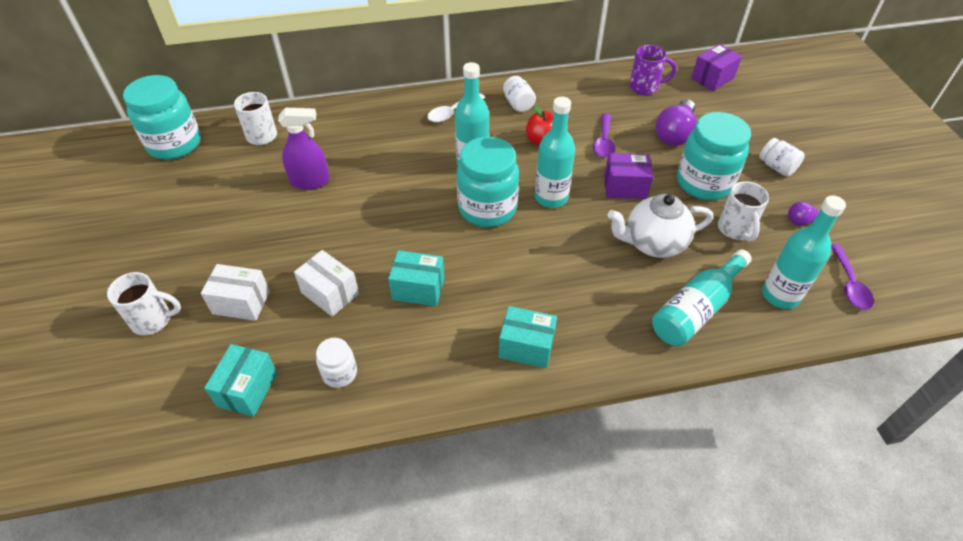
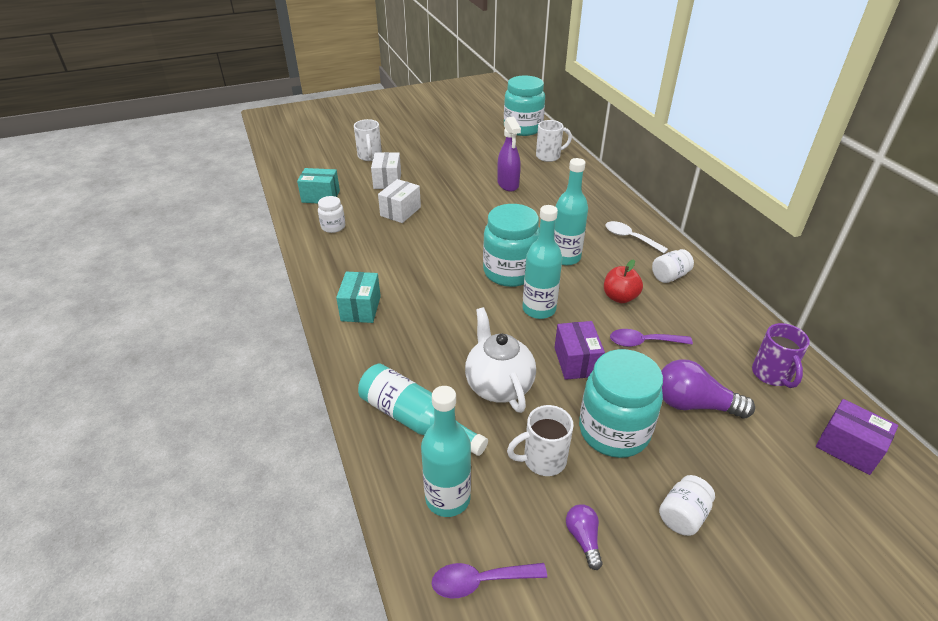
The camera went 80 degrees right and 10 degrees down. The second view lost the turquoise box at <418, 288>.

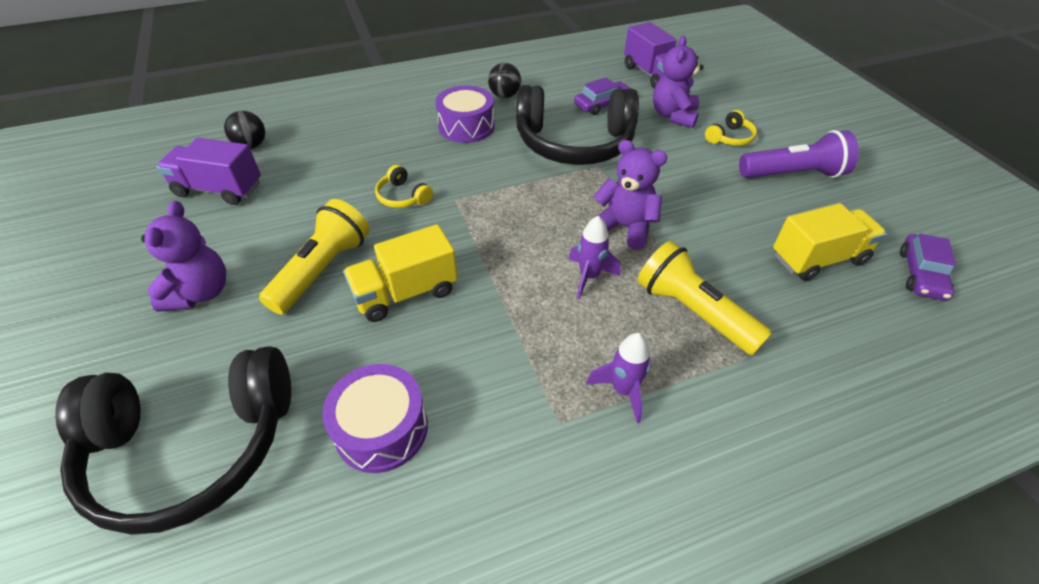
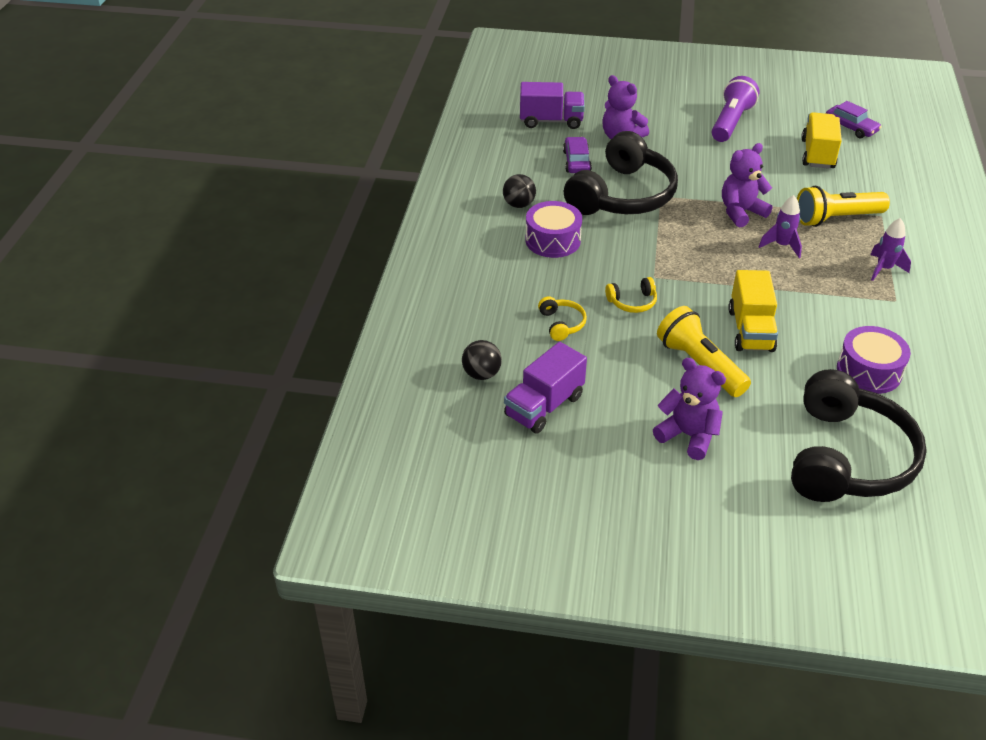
The camera went 60 degrees left and 5 degrees down. The yellow headphones ended up elsewhere, having gone from <730, 138> to <561, 324>.

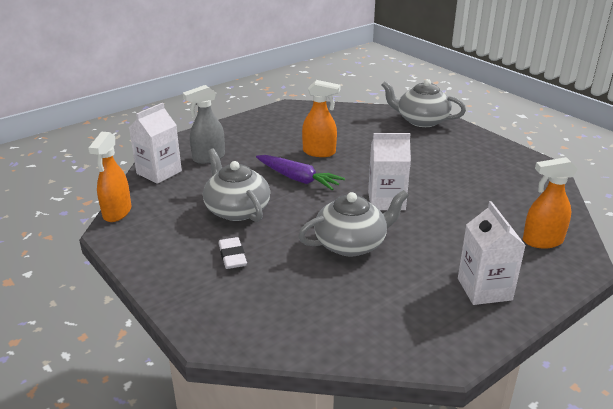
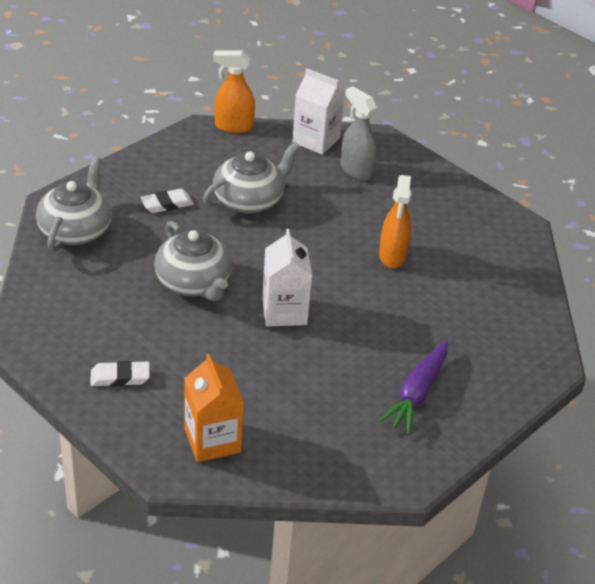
The camera went 80 degrees right and 10 degrees up. The purple carrot ended up elsewhere, having gone from <298, 179> to <417, 393>. The grey teapot ended up elsewhere, having gone from <421, 120> to <76, 230>. Where the white carton stood at <484, 289>, the white eraser came to stand at <120, 377>. Where the orange spray bottle stood at <542, 241>, the orange carton came to stand at <212, 440>.

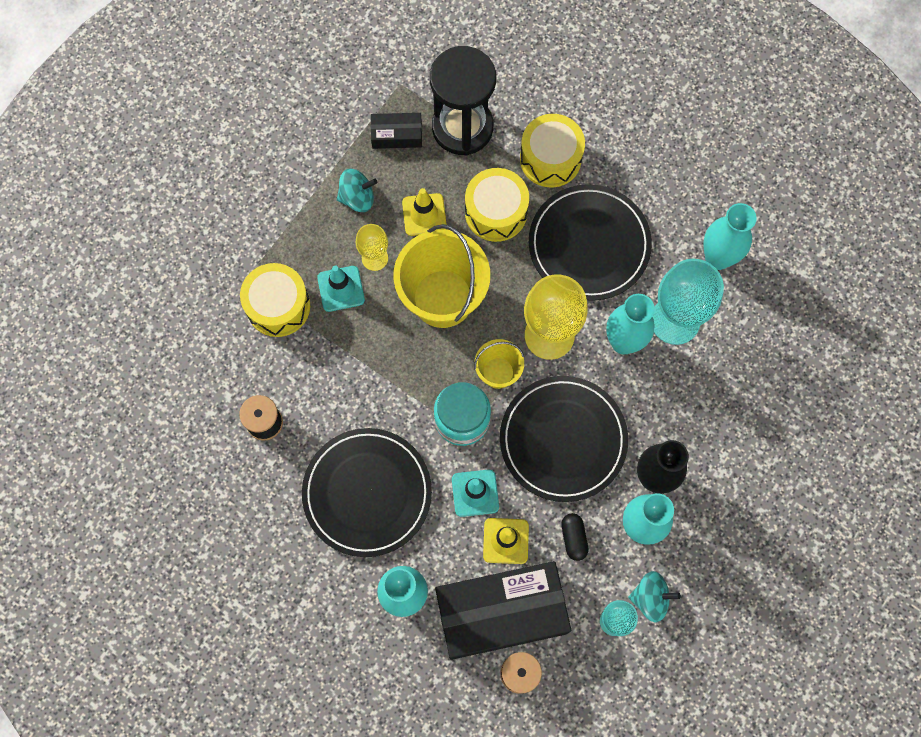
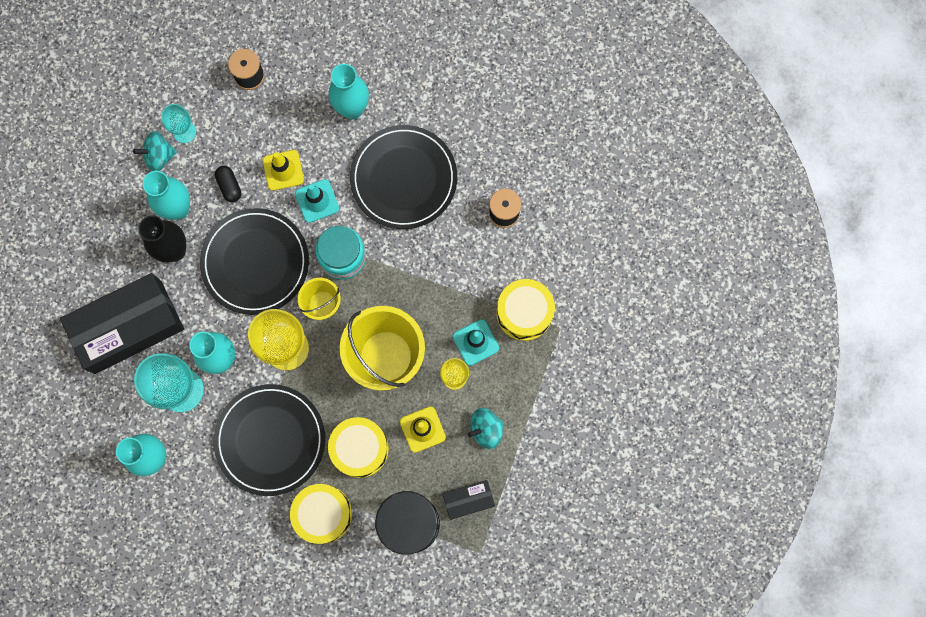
The camera went 165 degrees right and 5 degrees up. The black box ended up elsewhere, having gone from <501, 612> to <128, 327>.

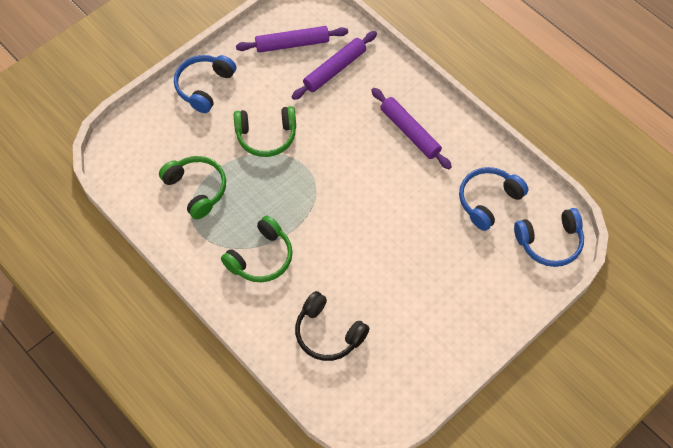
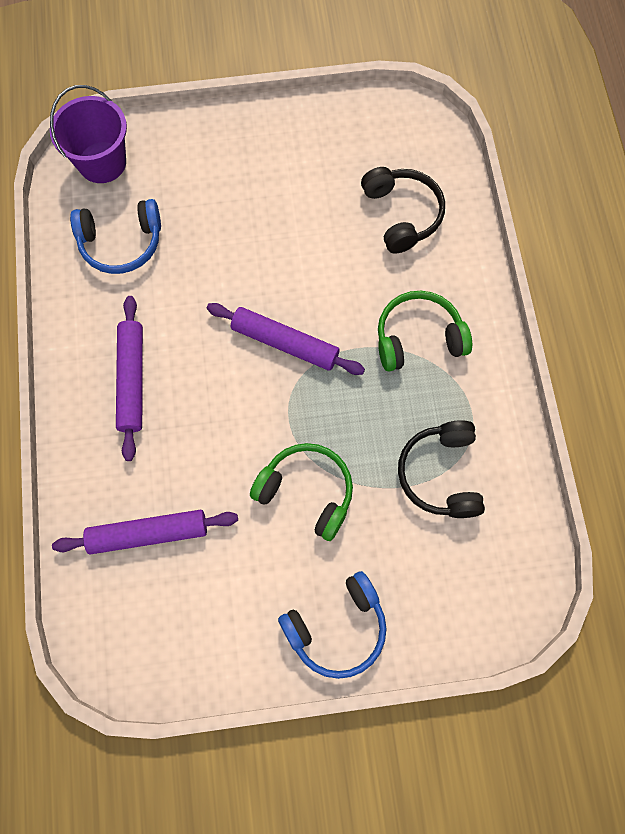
The camera went 145 degrees left and 10 degrees up. The purple rolling pin ended up elsewhere, having gone from <292, 44> to <285, 343>. Where the blue headphones stood at <550, 242>, the purple bucket came to stand at <102, 162>. What was the green headphones at <196, 189> turned into the black headphones at <441, 474>.

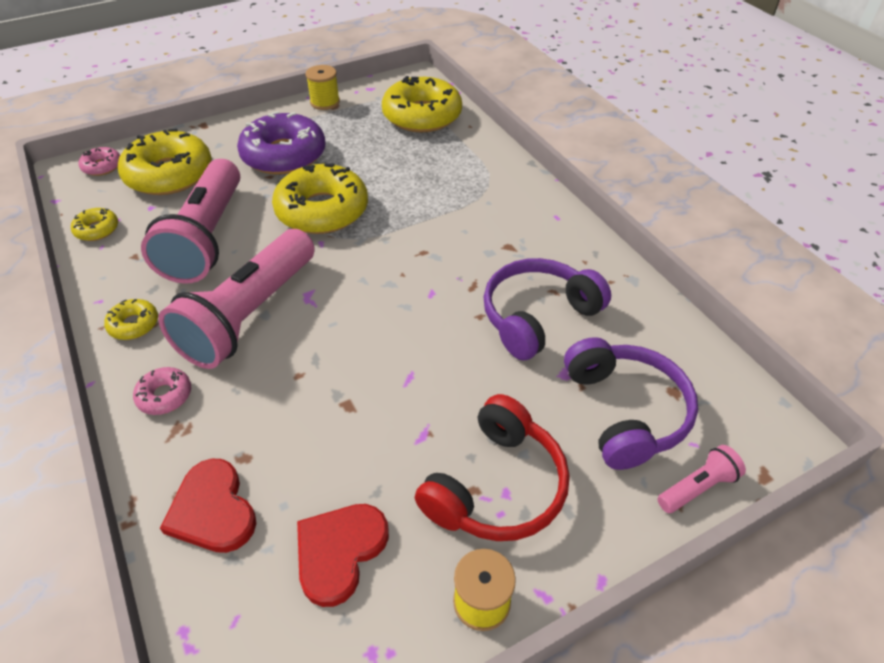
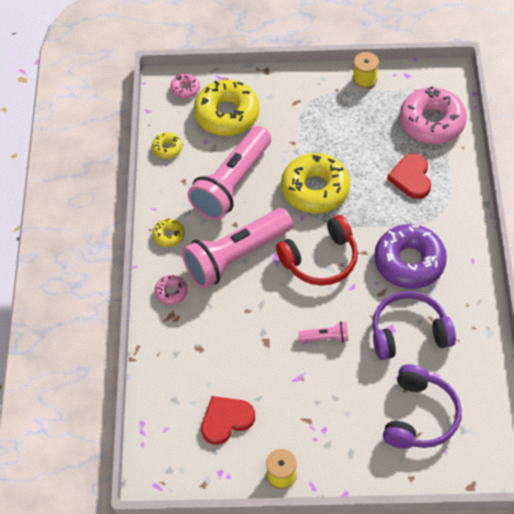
The camera went 30 degrees right and 10 degrees up. The red heart ended up elsewhere, having gone from <212, 510> to <411, 177>. The purple donut ended up elsewhere, having gone from <284, 155> to <409, 262>. The red headphones ended up elsewhere, having gone from <496, 486> to <320, 259>. The pink flashlight ended up elsewhere, having gone from <697, 487> to <326, 337>. What was the yellow donut at <422, 116> turned into the pink donut at <431, 122>.

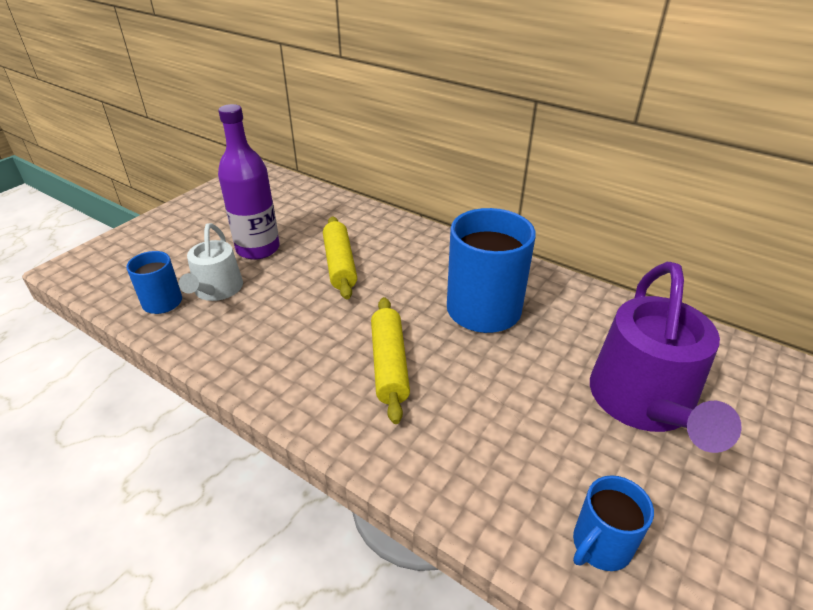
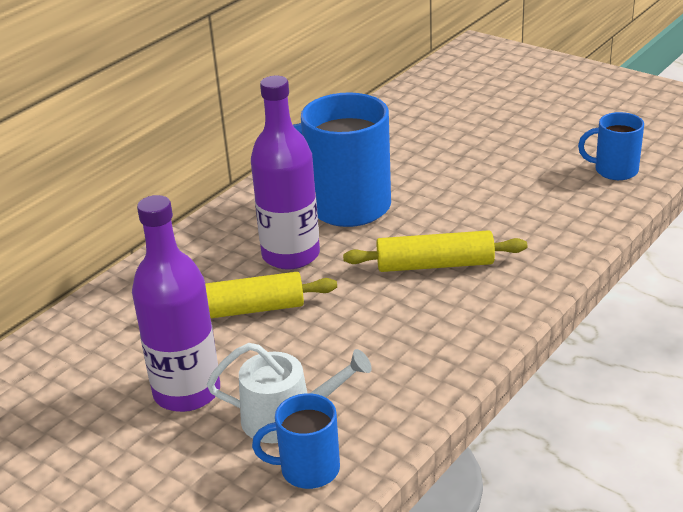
The camera went 85 degrees left and 5 degrees down. The second view lost the purple watering can at <644, 402>. The second view gained the purple bottle at <291, 255>. The blue mug at <600, 545> ended up facing another way, 135 degrees clockwise from before.

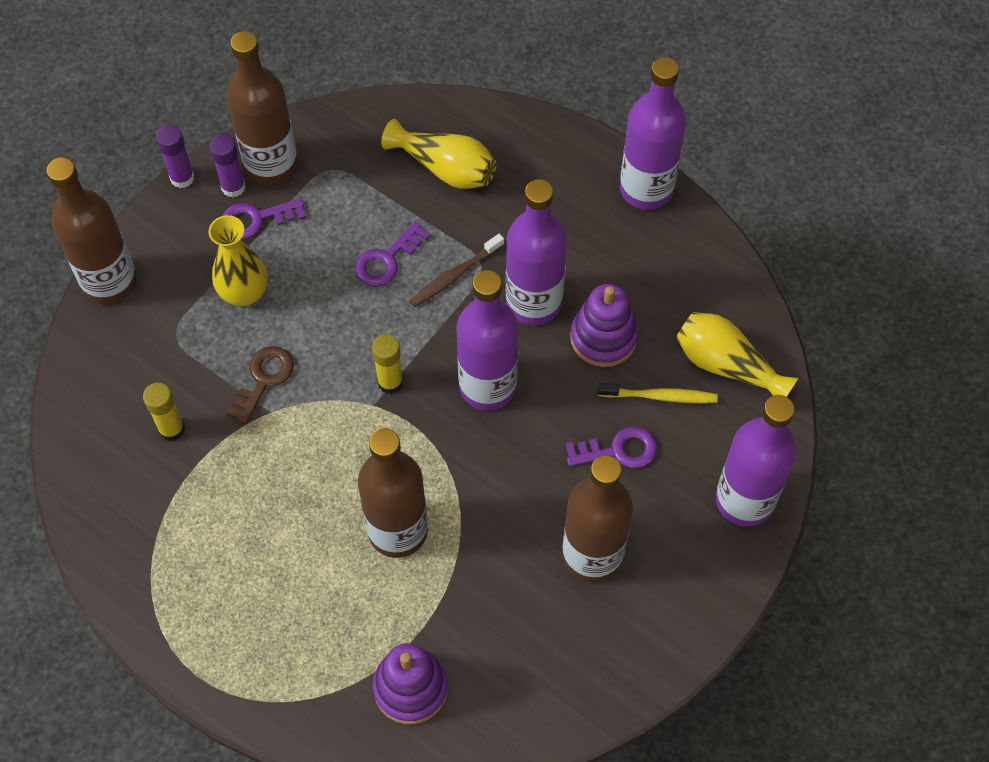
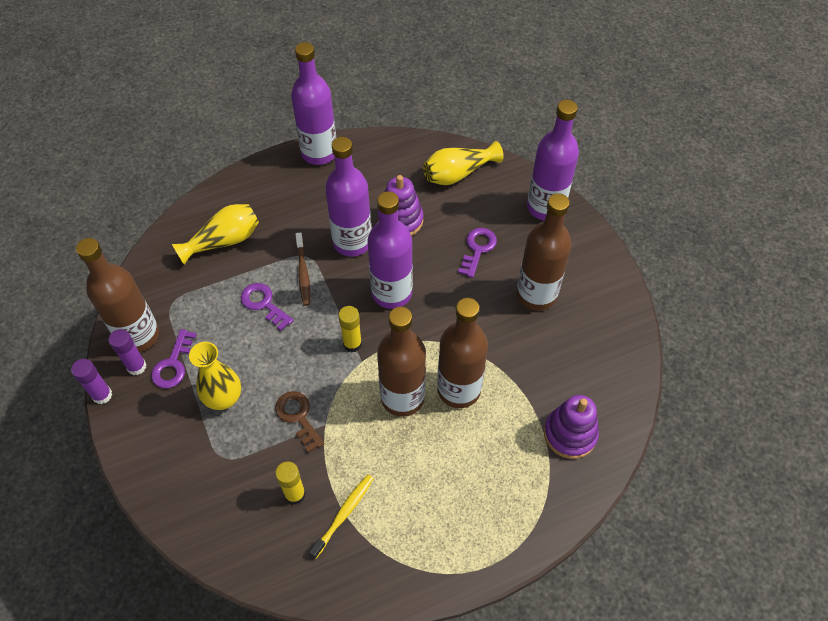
The camera went 60 degrees left and 5 degrees down. The brown bottle ended up elsewhere, having gone from <110, 282> to <402, 398>. The yellow toothbrush ended up elsewhere, having gone from <660, 396> to <344, 514>. The purple key at <387, 260> ended up facing another way, 150 degrees clockwise from before.

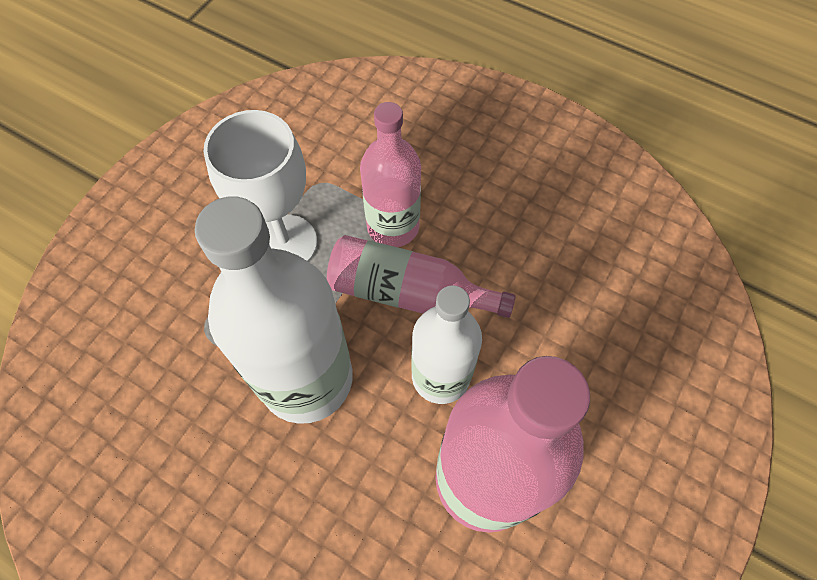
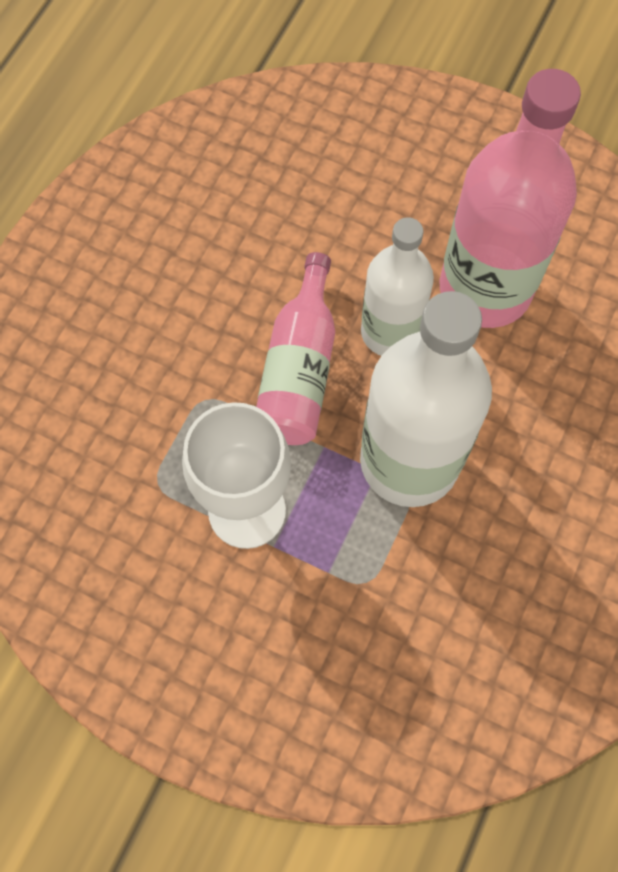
The camera went 95 degrees left and 5 degrees up. The second view lost the pink bottle at <393, 226>.

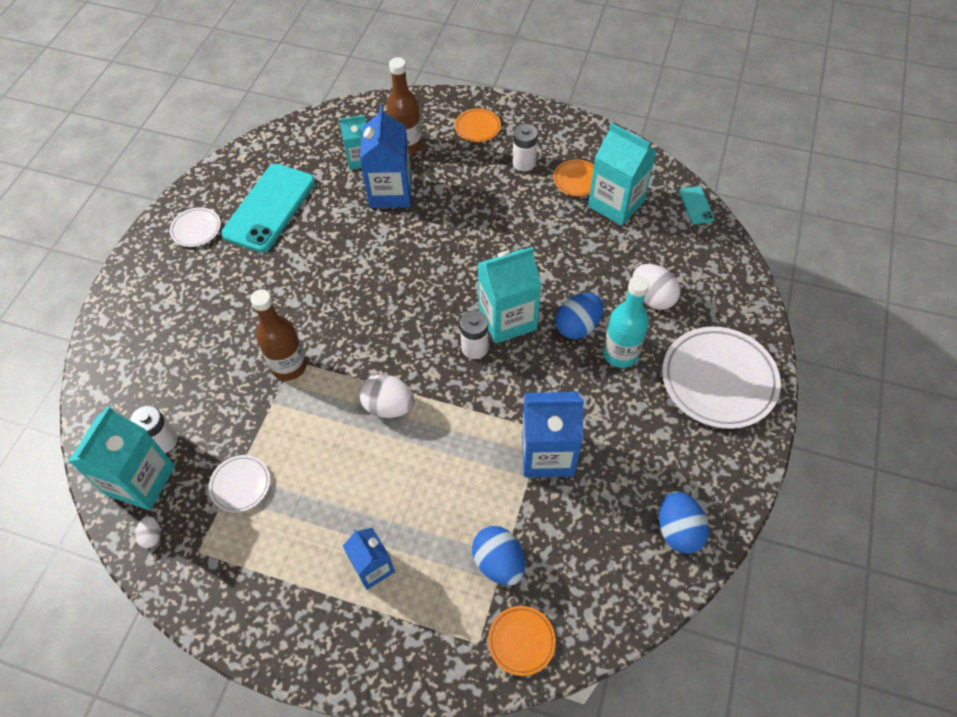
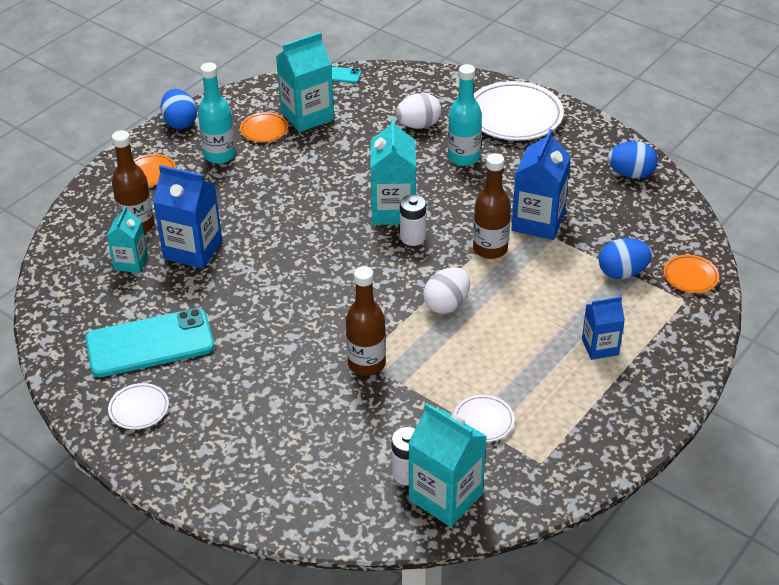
The camera went 70 degrees left and 15 degrees down. The second view lost the white egg at <152, 536>. The second view gained the brown bottle at <490, 249>. The blue egg ended up elsewhere, having gone from <577, 326> to <180, 123>. Where the white battery stood at <524, 163>, the turquoise bottle came to stand at <219, 155>. The turquoise phone at <269, 208> ended up facing another way, 60 degrees counterclockwise from before.

